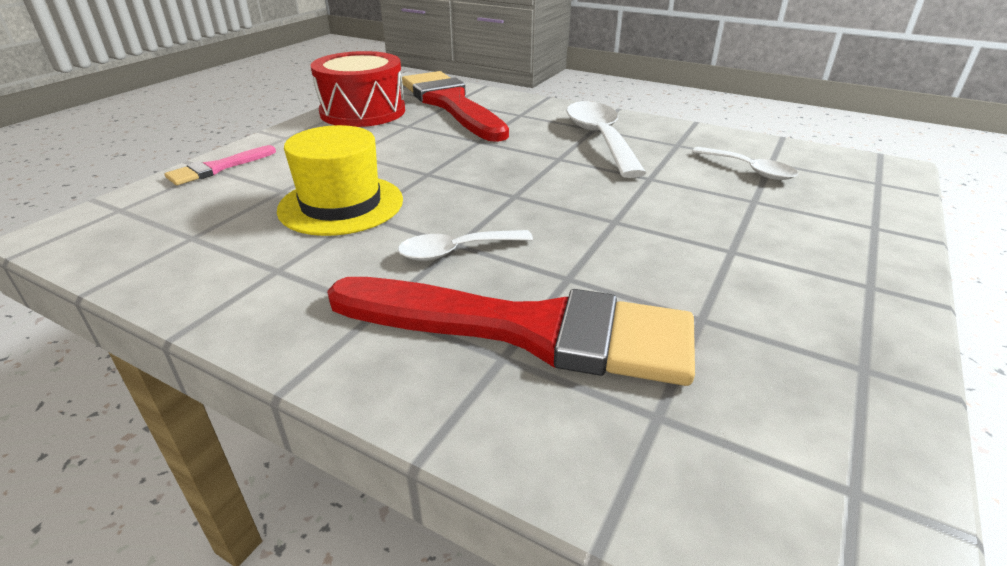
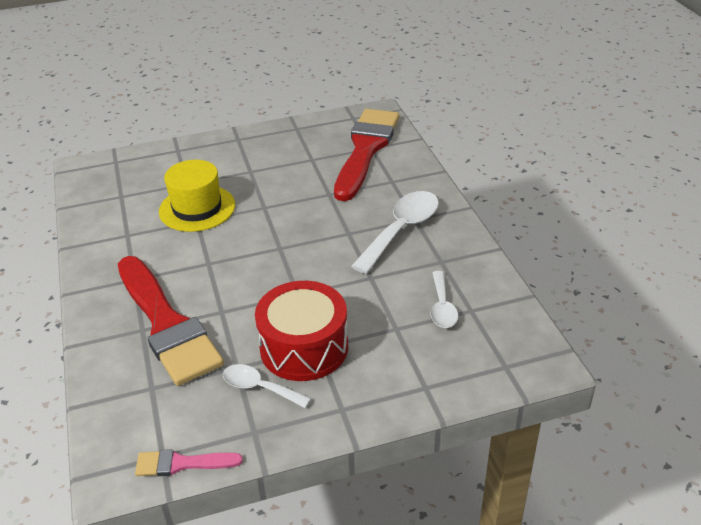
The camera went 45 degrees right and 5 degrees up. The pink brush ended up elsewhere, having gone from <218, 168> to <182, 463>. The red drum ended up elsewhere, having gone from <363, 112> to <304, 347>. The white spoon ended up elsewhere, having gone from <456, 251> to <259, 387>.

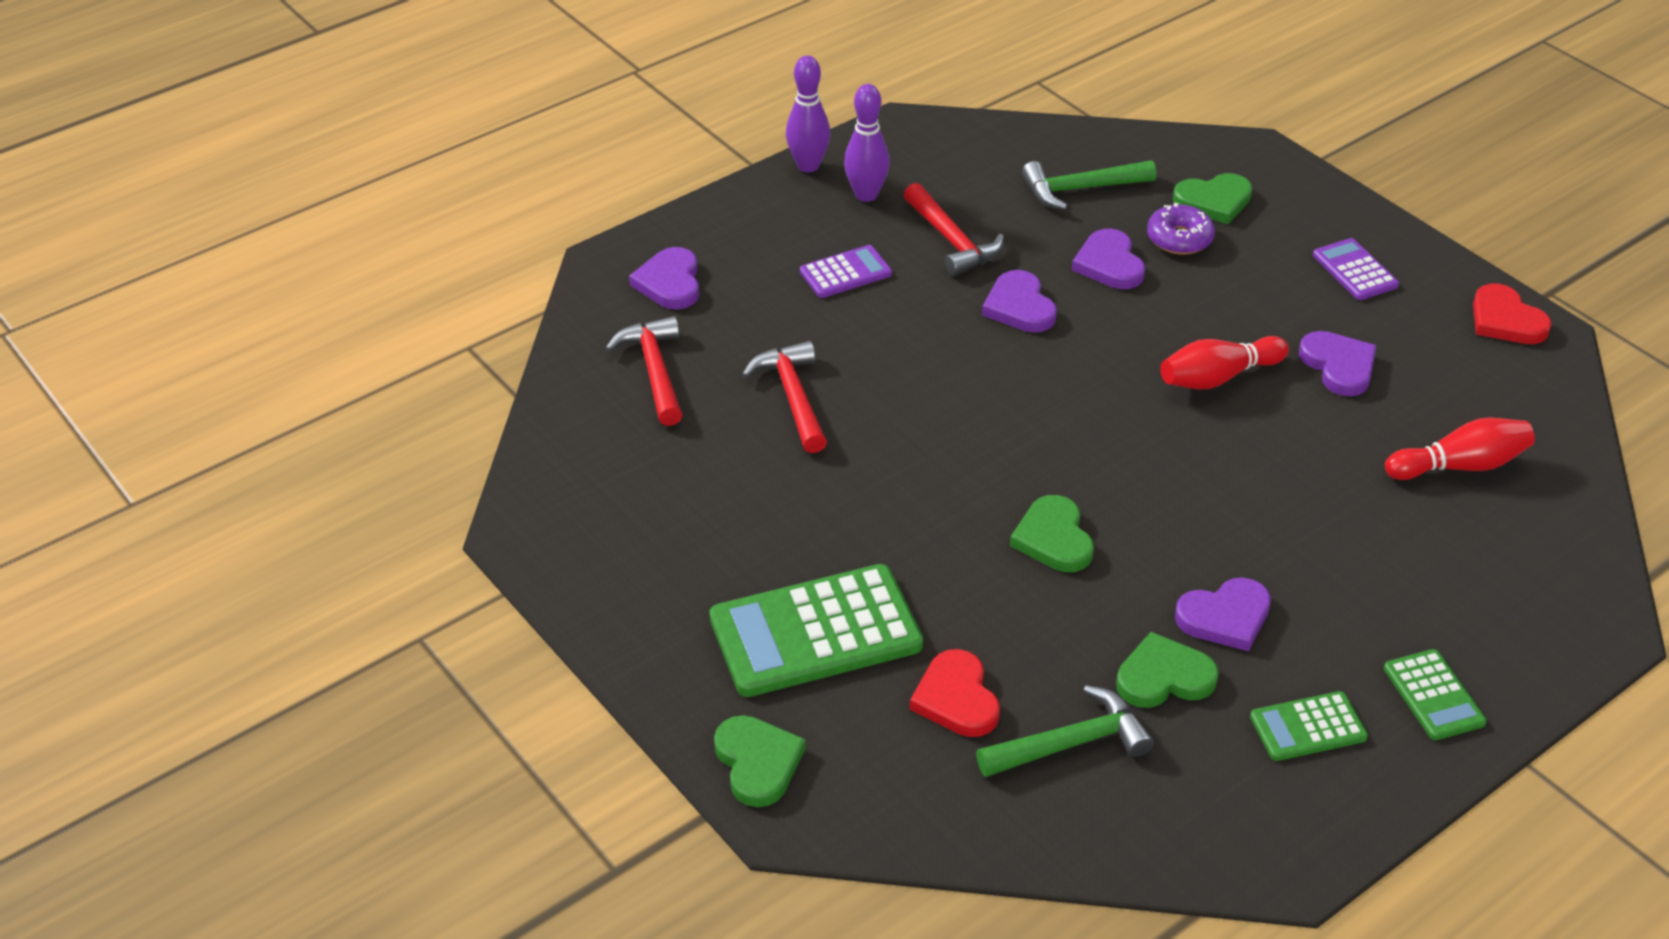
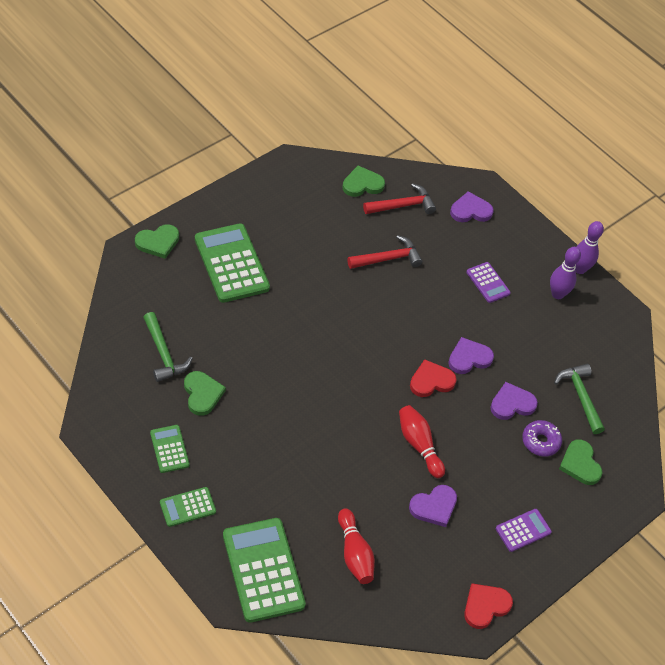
The camera went 80 degrees right and 10 degrees up. The second view lost the red hammer at <952, 241>. The second view lost the purple heart at <1225, 617>. The second view gained the green calculator at <263, 570>. The red heart ended up elsewhere, having gone from <956, 698> to <431, 381>. The green heart ended up elsewhere, having gone from <1053, 538> to <362, 184>.

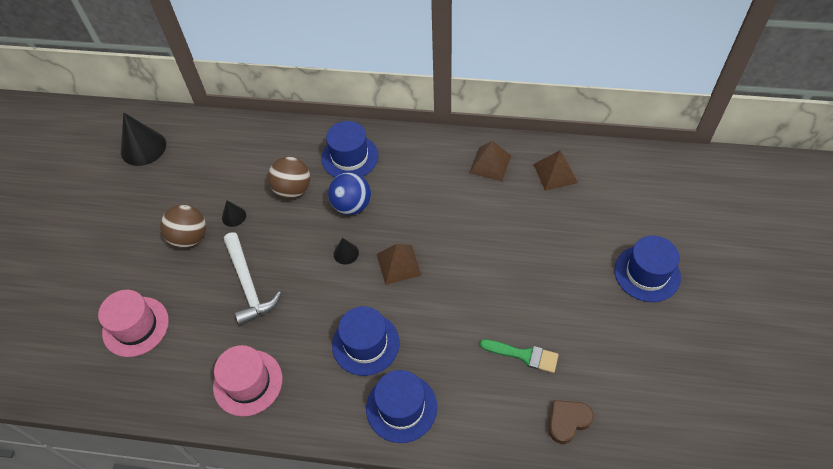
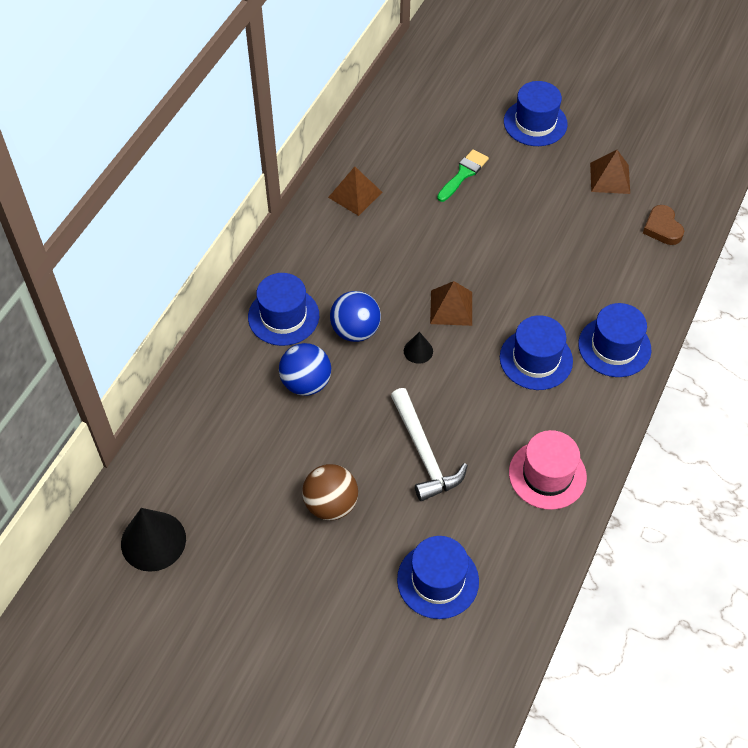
The camera went 75 degrees left and 0 degrees up. The second view lost the black cone at <234, 216>. The green brush ended up elsewhere, having gone from <524, 355> to <463, 174>. The brown pyramid ended up elsewhere, having gone from <555, 173> to <610, 178>. What was the pink hat at <135, 326> turned into the blue hat at <438, 580>. What was the brown ball at <292, 190> turned into the blue ball at <306, 383>. The white hammer at <248, 285> ended up facing another way, 75 degrees clockwise from before.

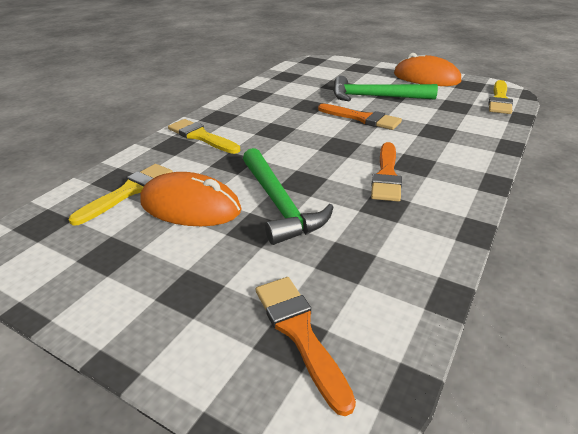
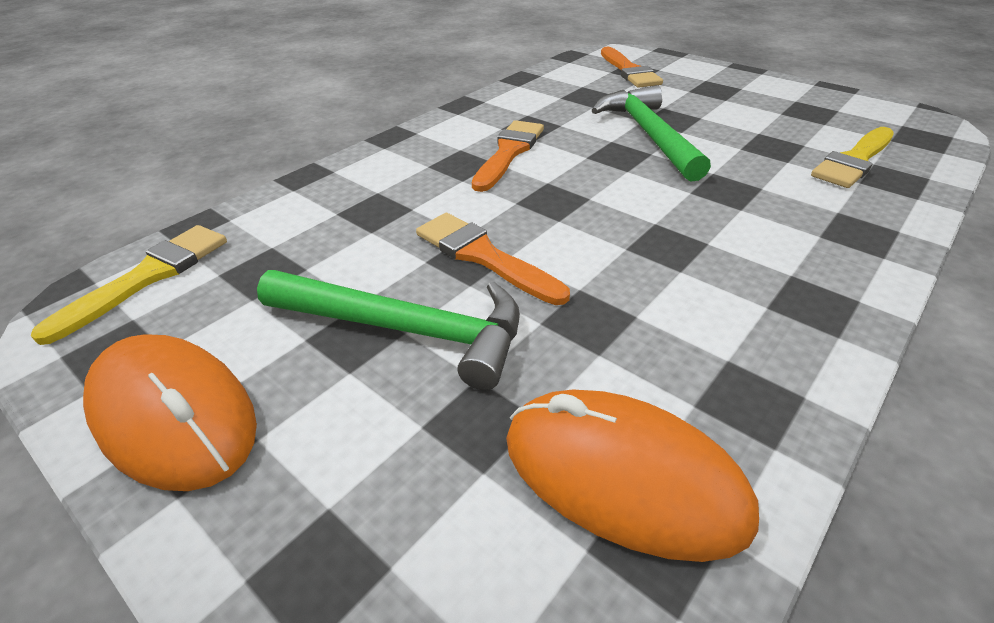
The camera went 170 degrees left and 5 degrees up. The second view lost the yellow brush at <201, 136>. The orange mouse ended up elsewhere, having gone from <190, 206> to <622, 477>.

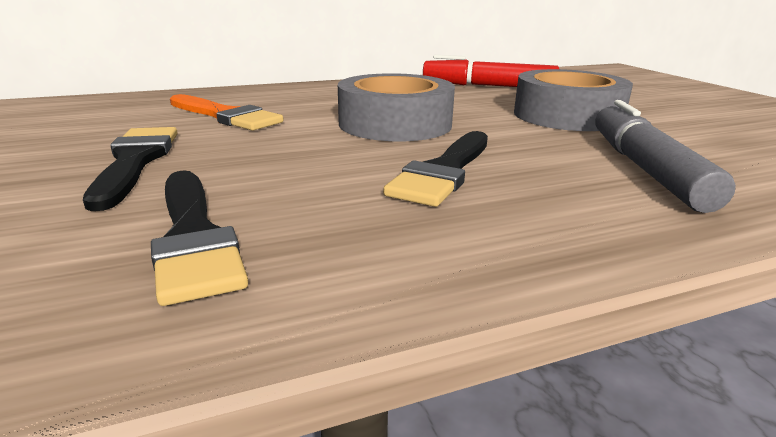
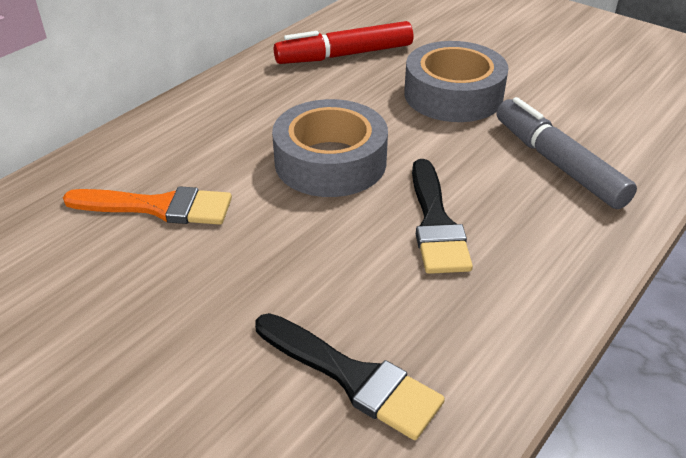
The camera went 30 degrees left and 15 degrees up. The second view lost the black brush at <135, 161>.

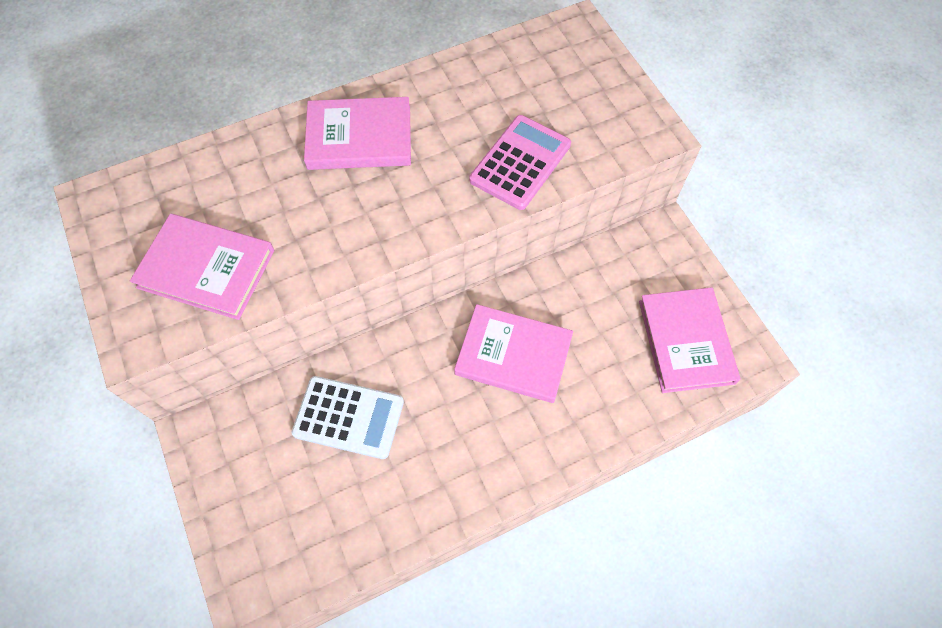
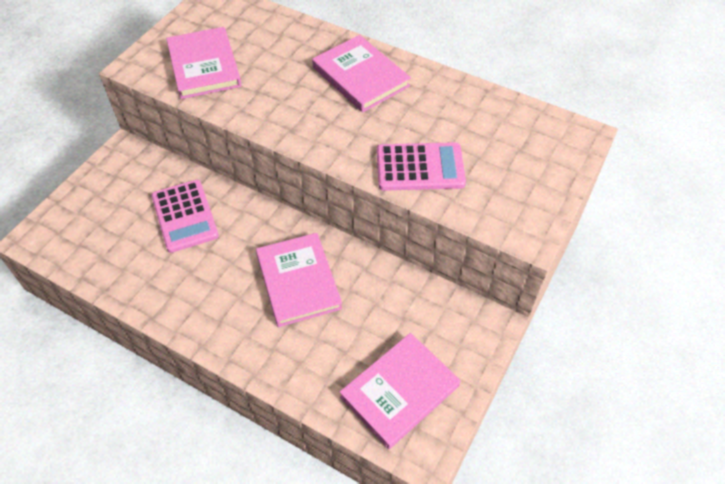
The camera went 55 degrees right and 10 degrees down. What was the white calculator at <348, 417> turned into the pink calculator at <185, 216>.

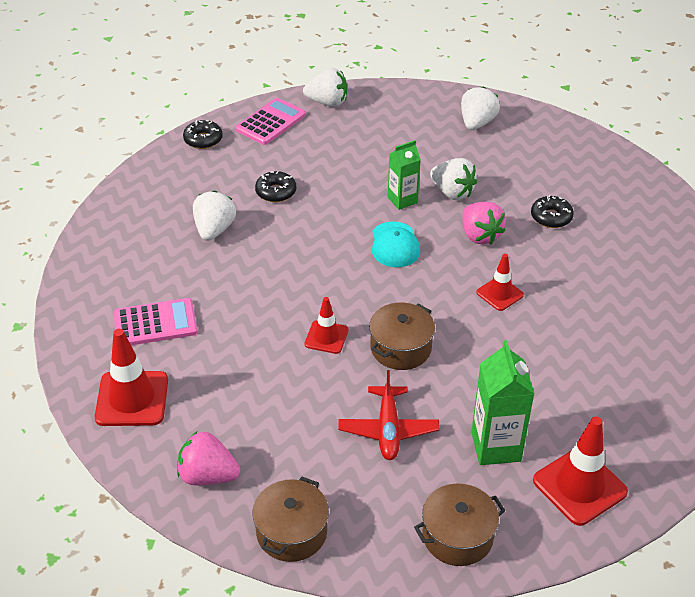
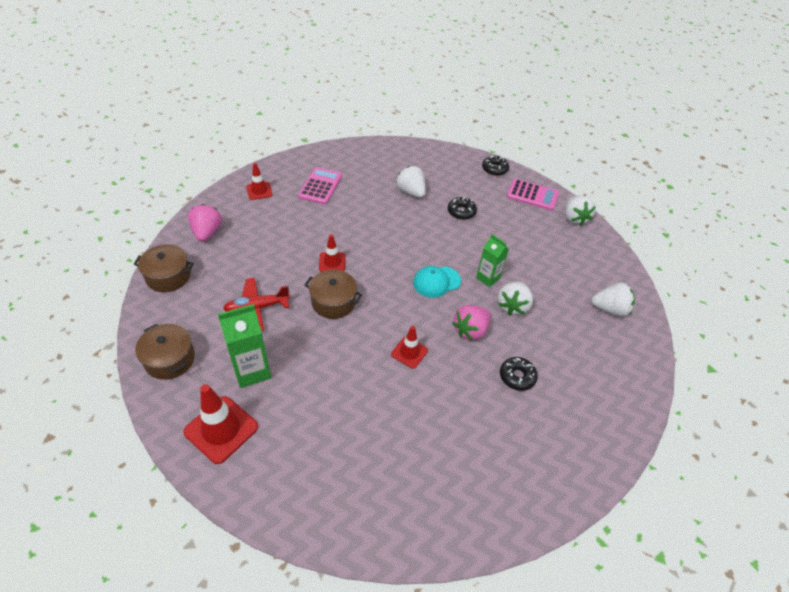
The camera went 70 degrees right and 5 degrees up. The pink calculator at <155, 323> ended up facing another way, 135 degrees counterclockwise from before. The white strawberry at <214, 230> ended up facing another way, 120 degrees counterclockwise from before. The size of the red traffic cone at <132, 399> changed by a factor of 0.59.

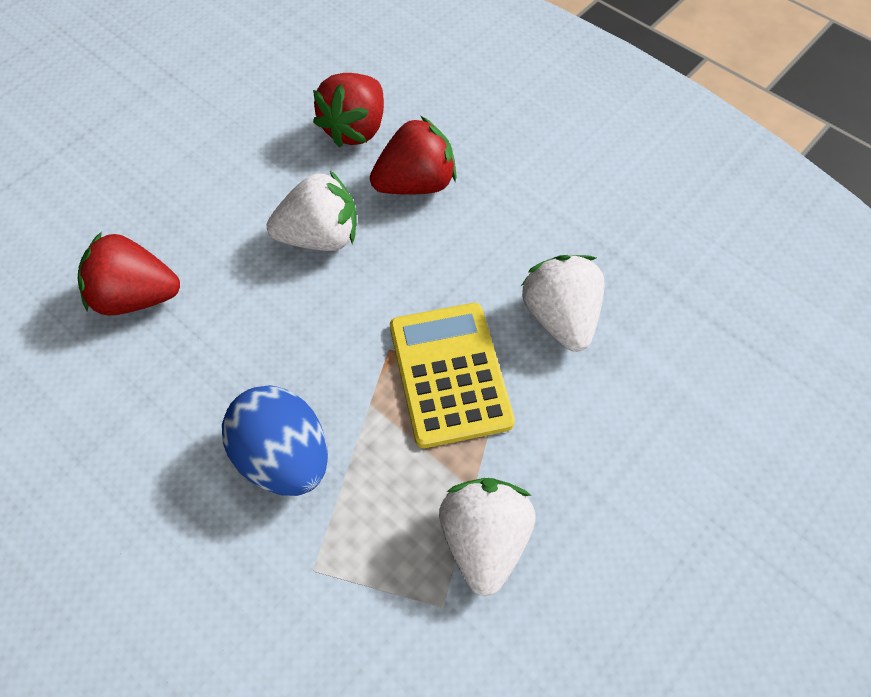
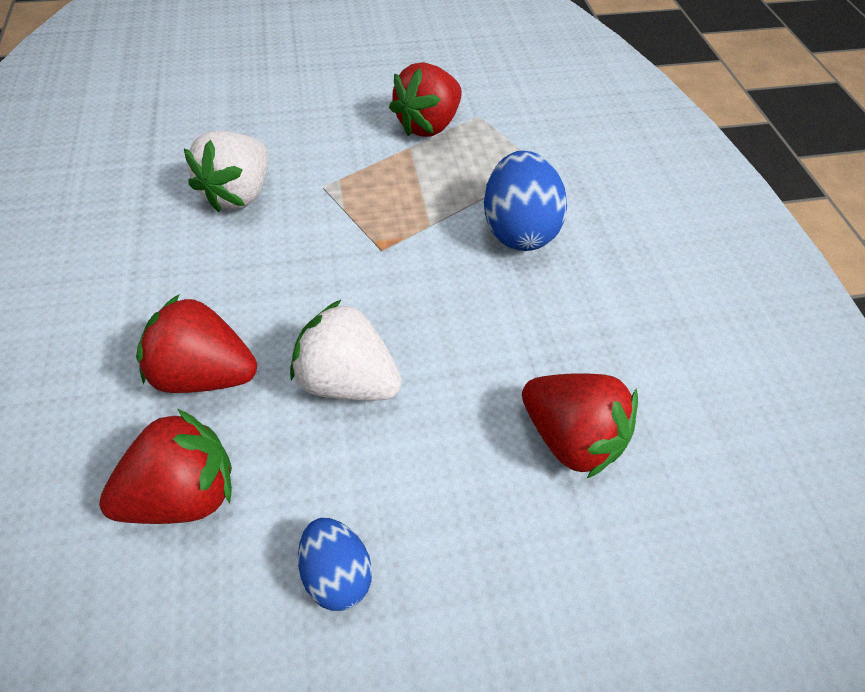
The camera went 145 degrees left and 5 degrees down. The second view lost the yellow calculator at <449, 374>. The second view gained the blue egg at <337, 572>. What was the white strawberry at <484, 540> turned into the red strawberry at <428, 125>.

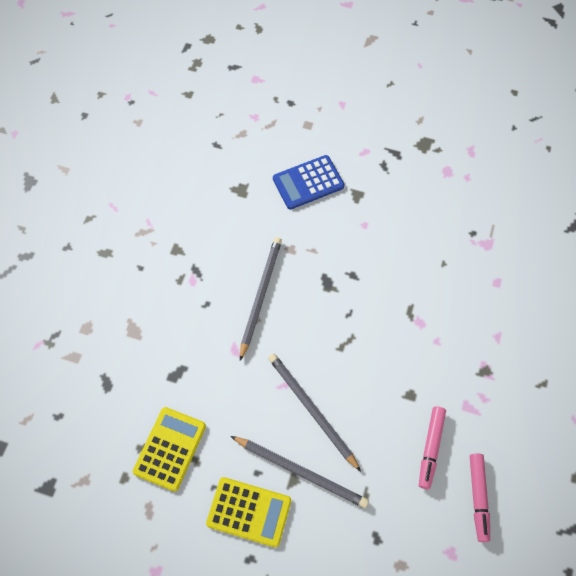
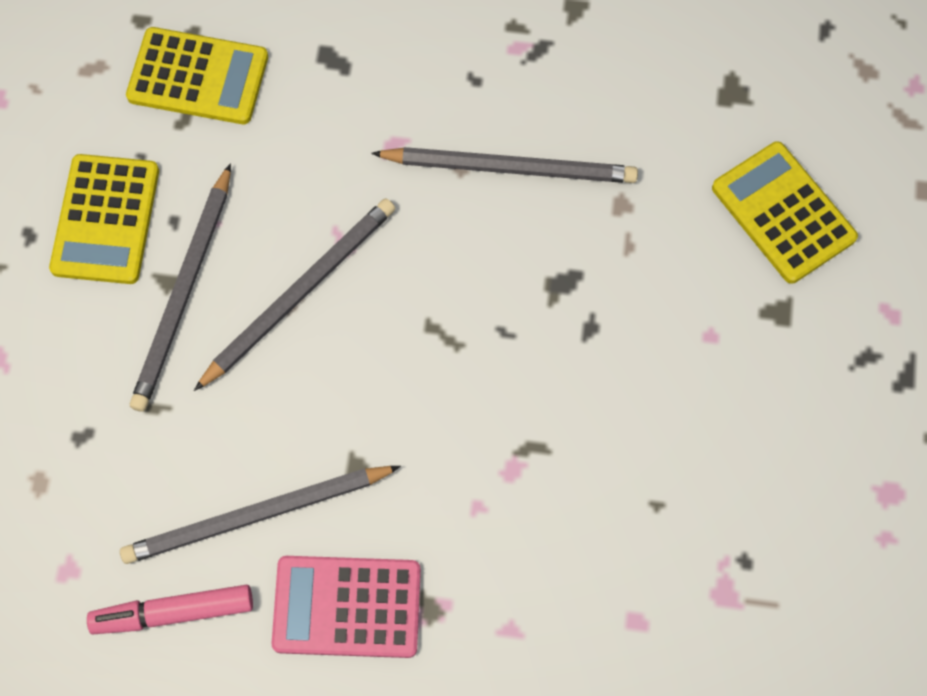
The camera went 80 degrees right and 5 degrees up. The second view gained the pink calculator at <347, 607>. Where the pink marker stood at <430, 448>, the grey pencil came to stand at <256, 515>. What was the blue calculator at <308, 183> turned into the yellow calculator at <783, 213>.

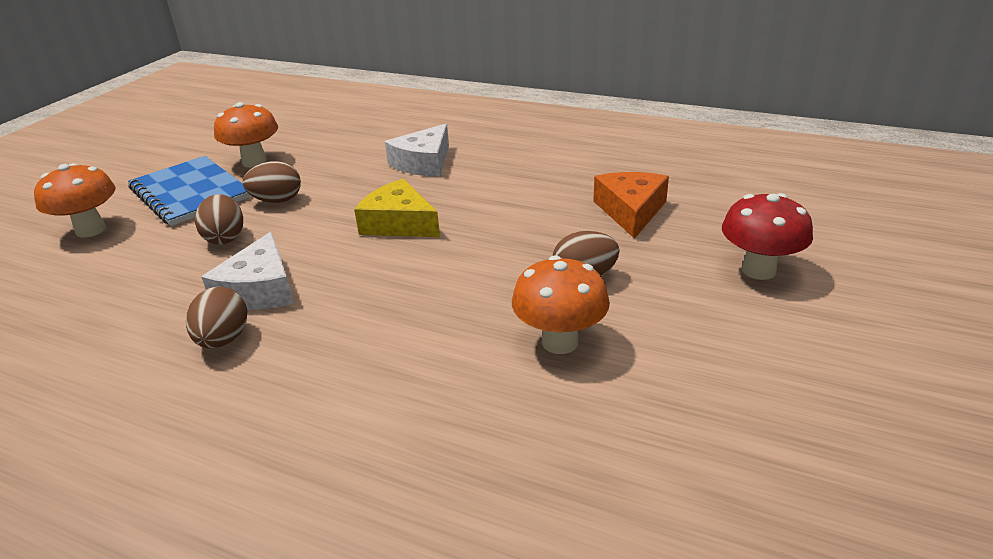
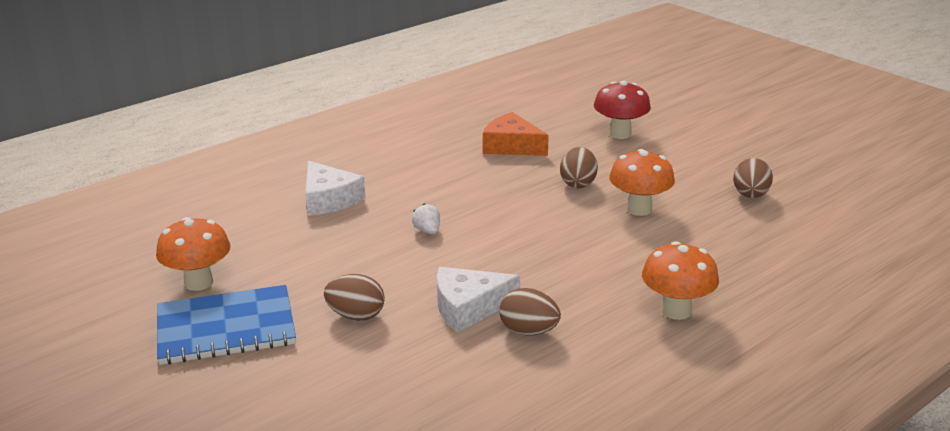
The camera went 65 degrees left and 5 degrees down. The orange mushroom ended up elsewhere, having gone from <90, 230> to <676, 311>. The brown egg ended up elsewhere, having gone from <277, 200> to <750, 195>. Where the yellow cheese stood at <399, 223>, the white strawberry came to stand at <427, 231>. The white cheese at <259, 289> ended up facing another way, 135 degrees clockwise from before.

